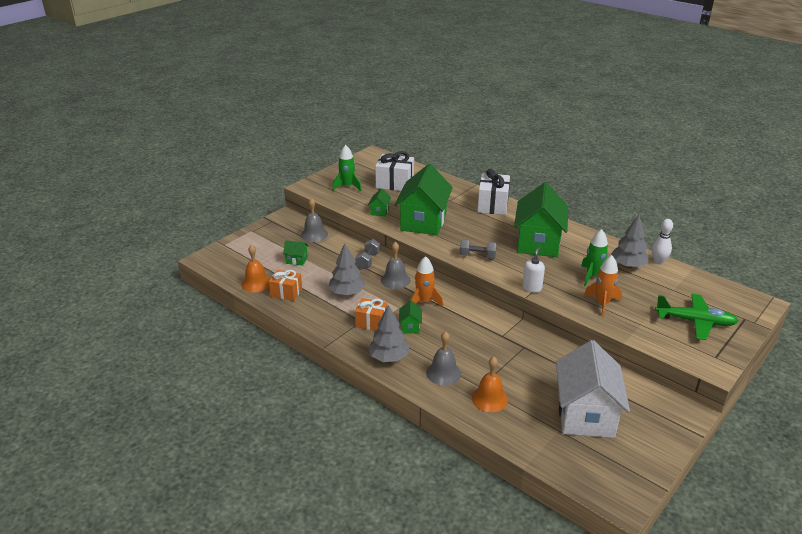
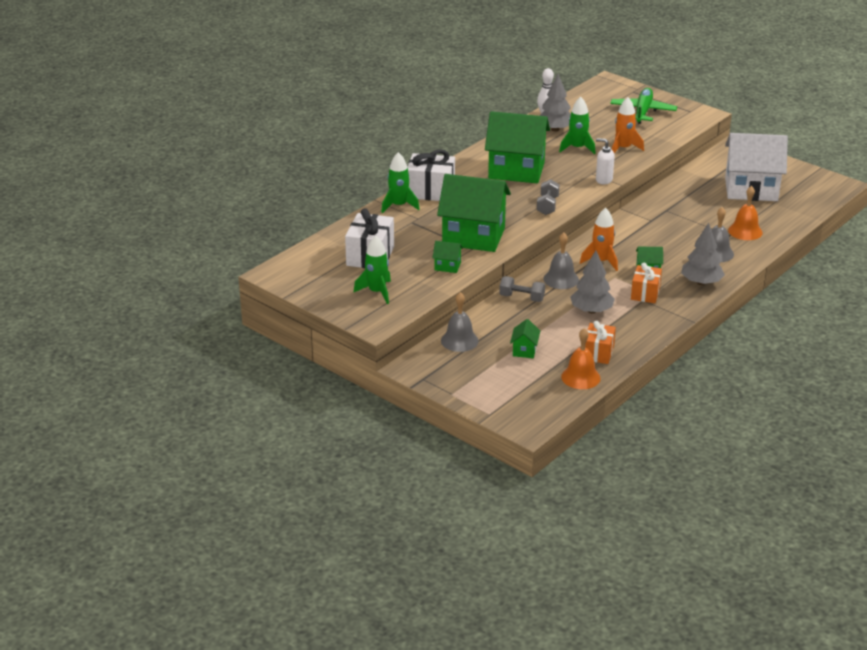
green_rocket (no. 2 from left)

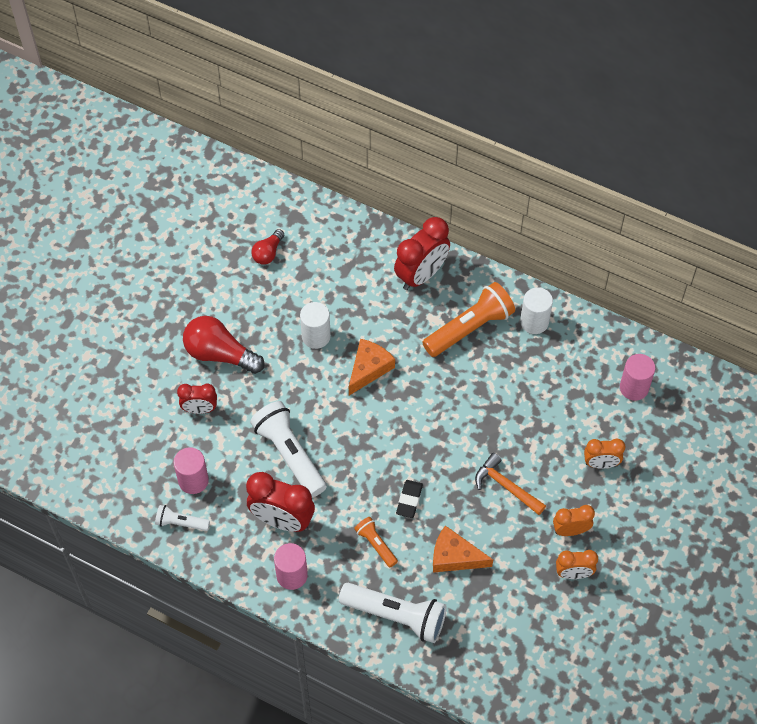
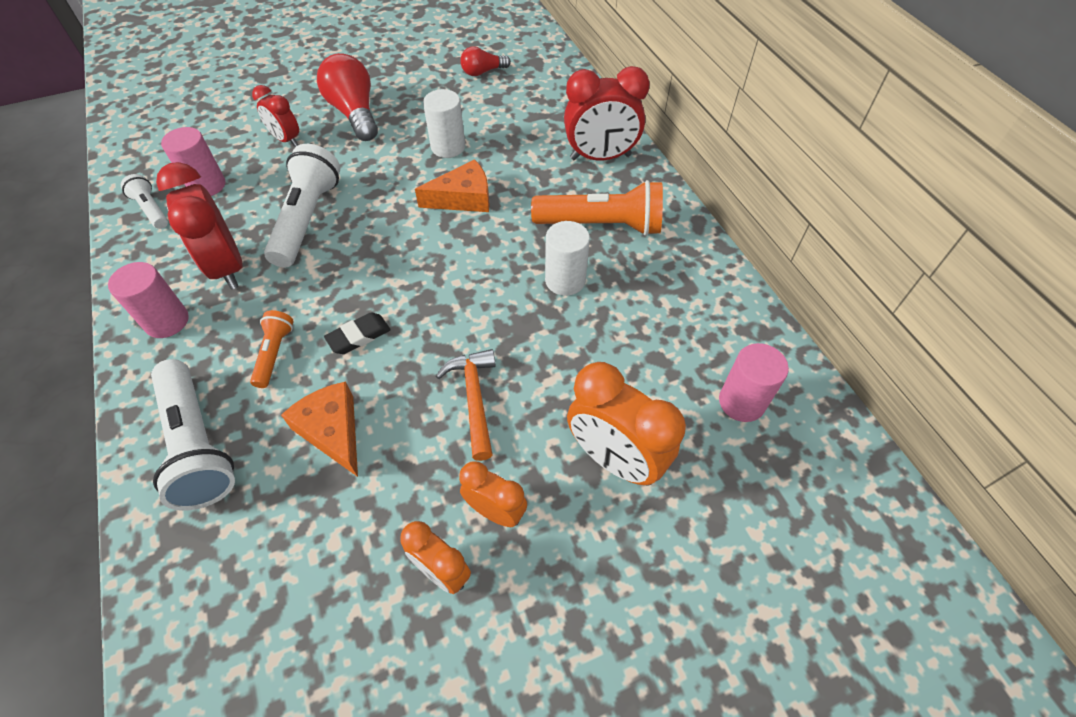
white_cylinder (no. 2 from left)
orange_clock (no. 3 from left)

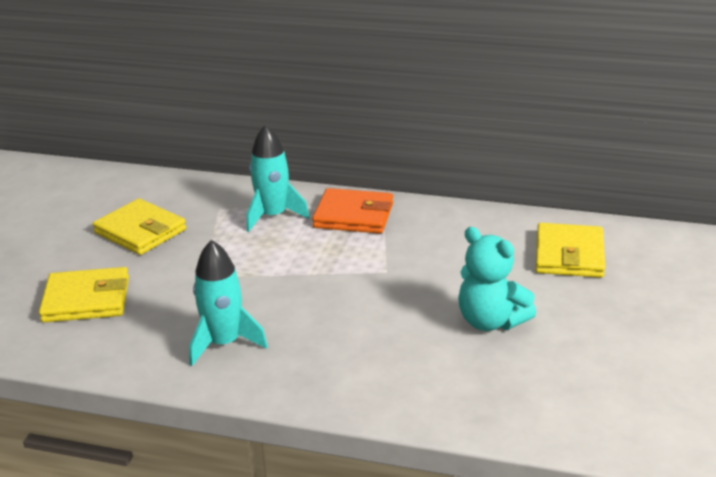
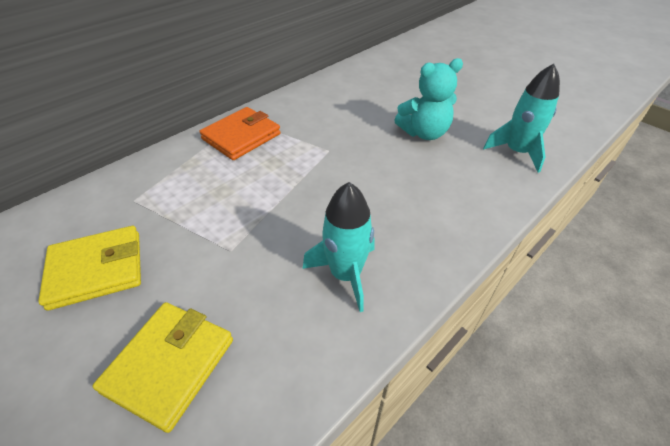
turquoise_rocket (no. 2 from left)
yellow_wallet (no. 3 from left in the first image)

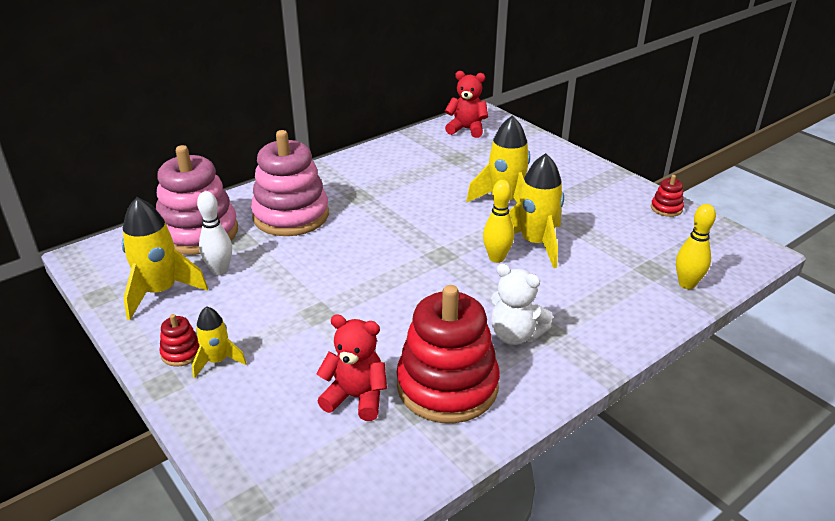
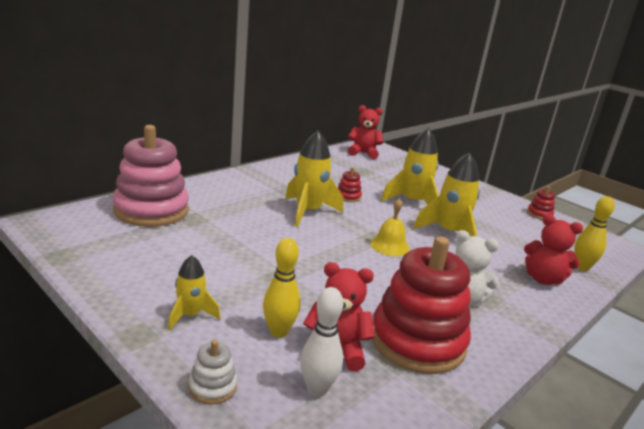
white_stacking_toy
yellow_bowling_pin (no. 1 from left)
yellow_rocket (no. 2 from left)
white_bowling_pin
red_stacking_toy (no. 1 from left)
yellow_bell
red_teddy_bear (no. 3 from left)
pink_stacking_toy (no. 2 from left in the first image)

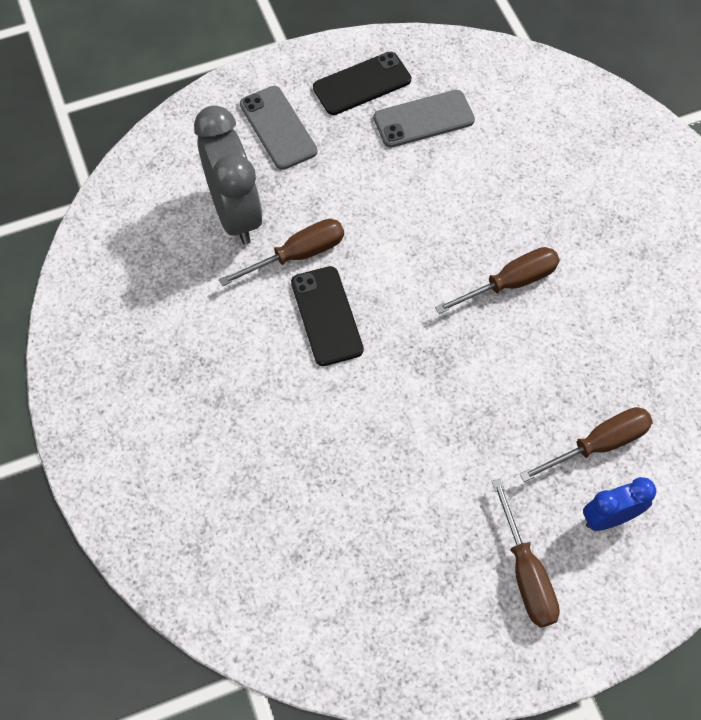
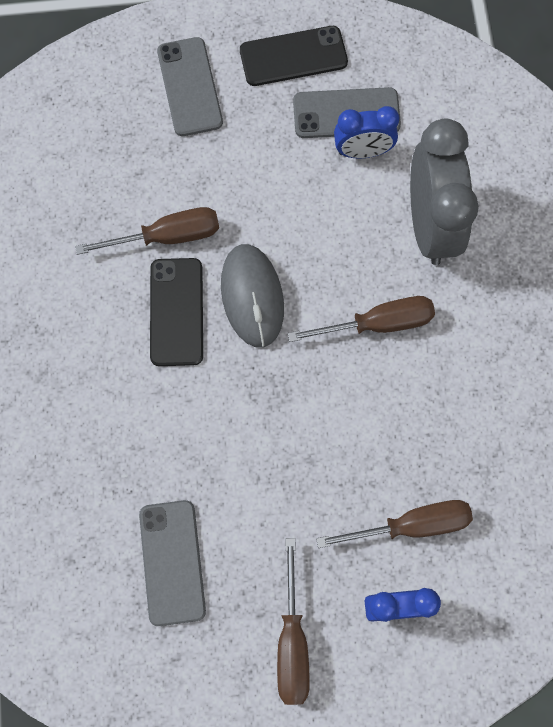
grey_phone (no. 1 from left)
grey_mouse
blue_clock (no. 1 from left)
grey_clock

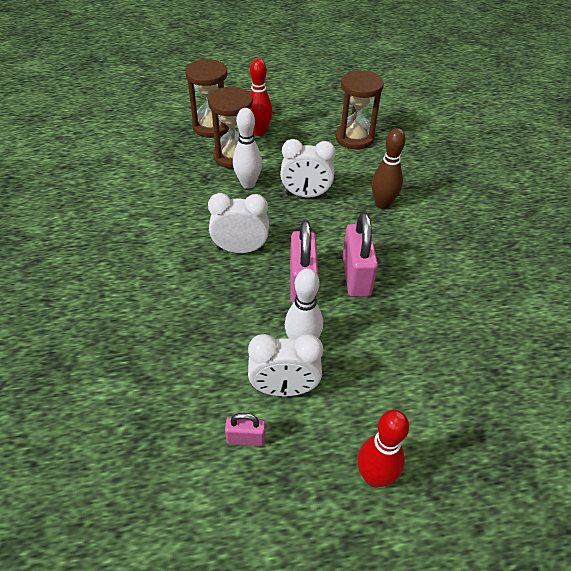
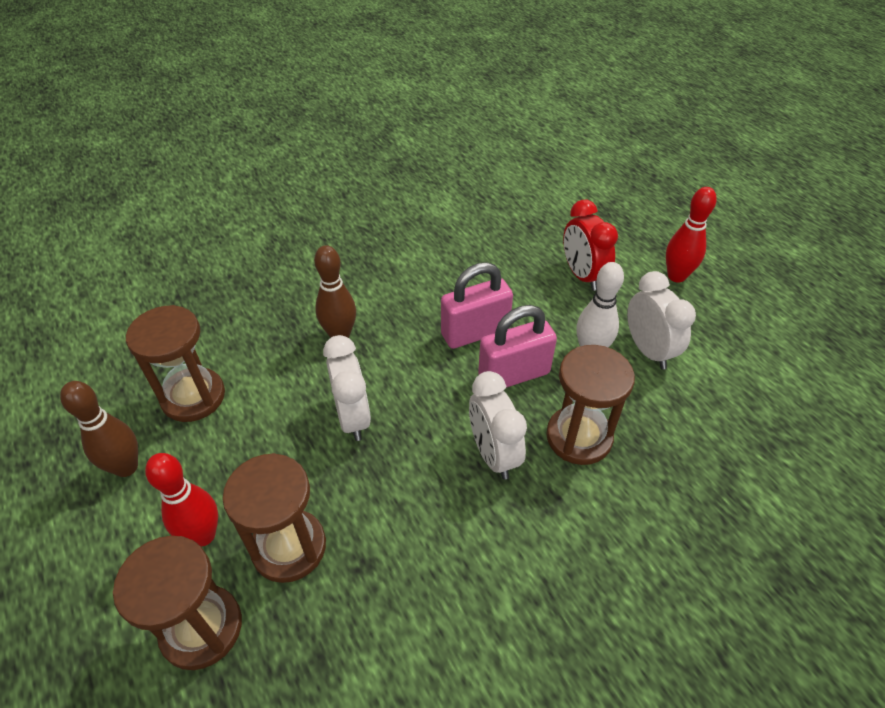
brown_bowling_pin (no. 1 from left)
brown_hourglass (no. 4 from left)
red_clock
pink_padlock (no. 1 from left in the first image)
white_bowling_pin (no. 1 from left in the first image)

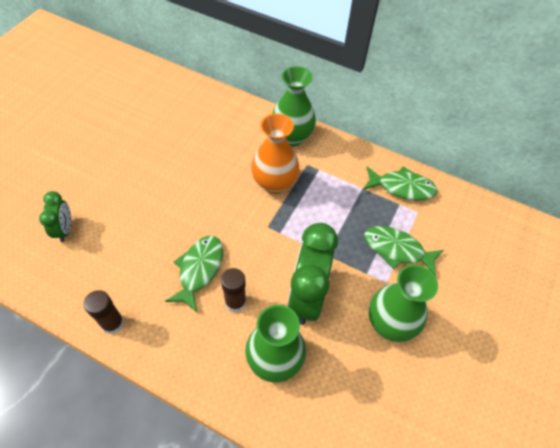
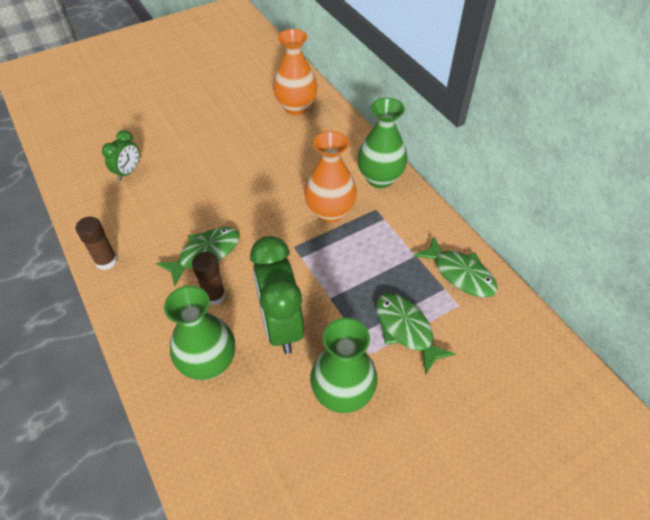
green_clock (no. 2 from left)
orange_vase (no. 1 from left)

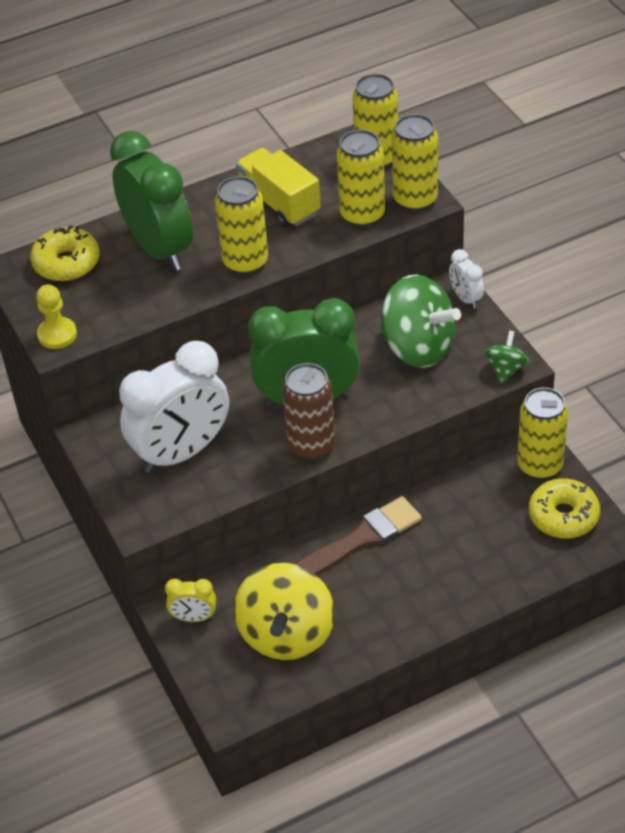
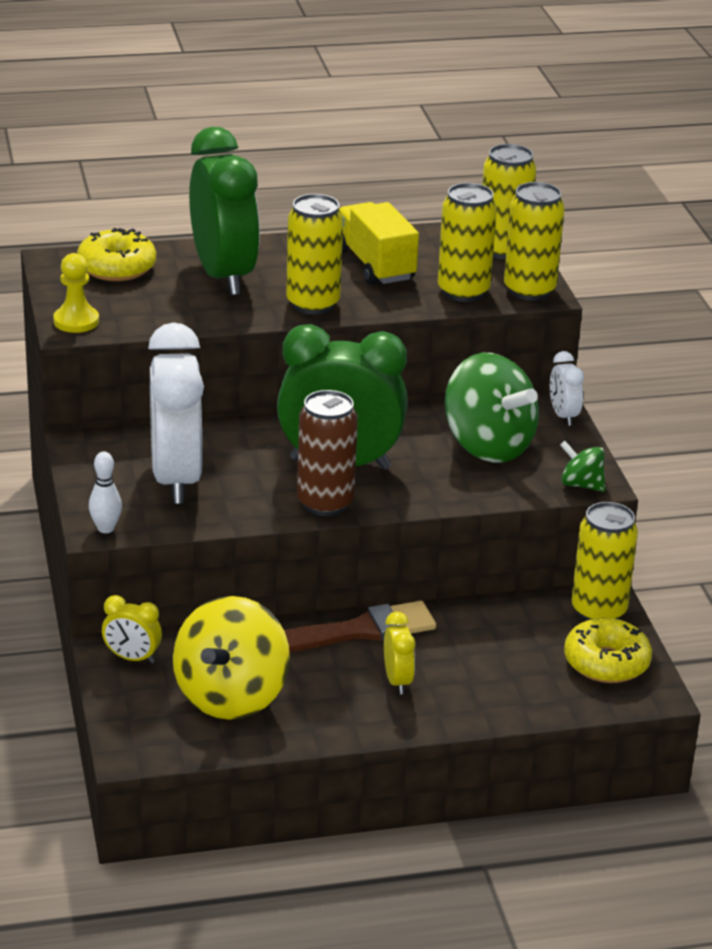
white_bowling_pin
white_clock (no. 1 from left)
yellow_clock (no. 2 from left)
green_spinning_top (no. 2 from left)

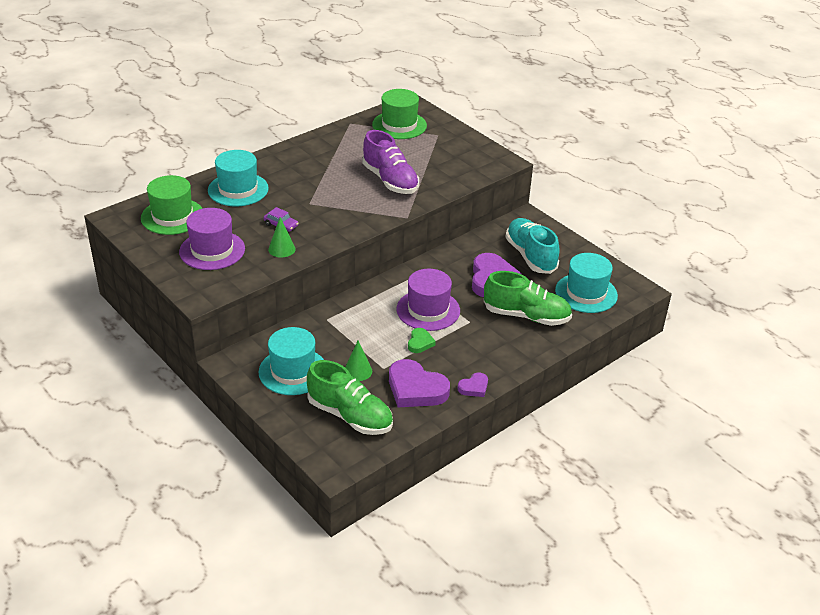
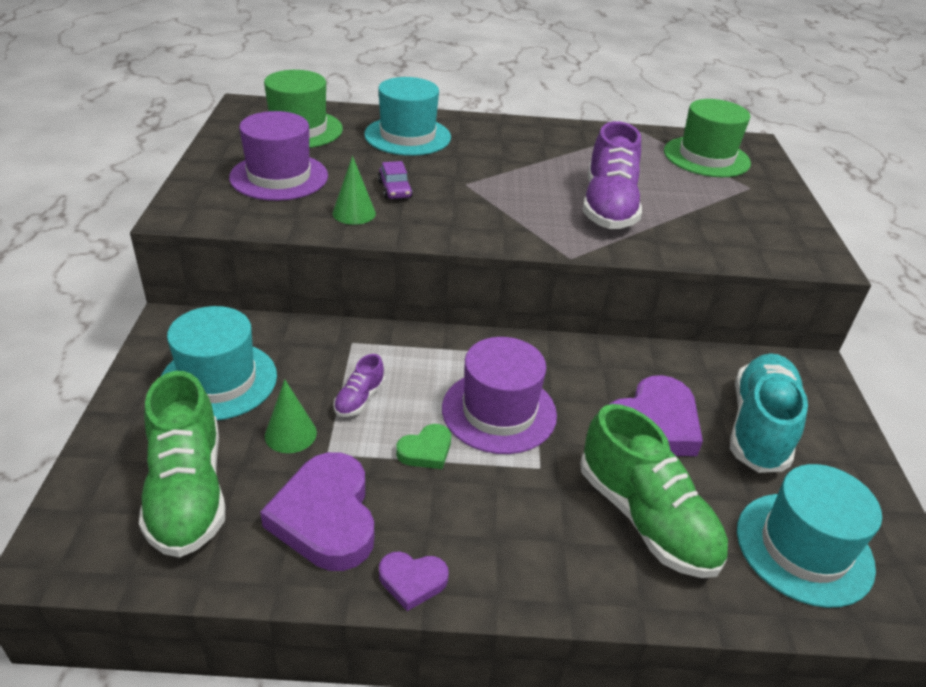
purple_shoe (no. 1 from left)

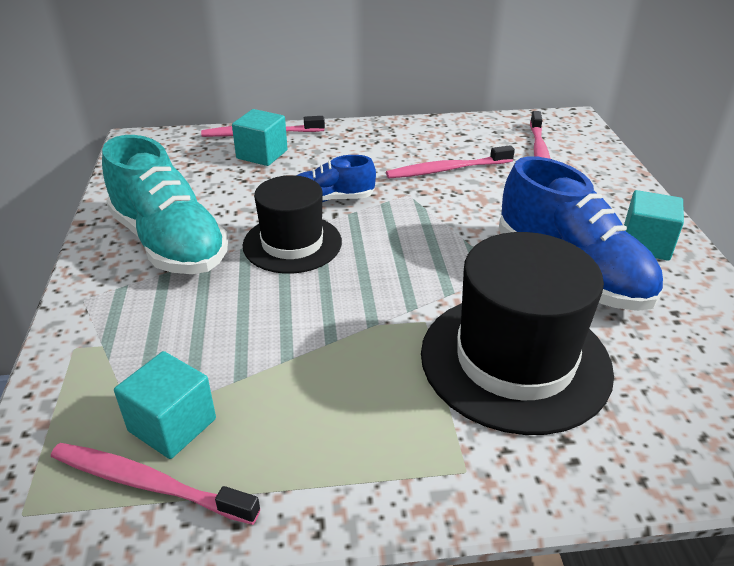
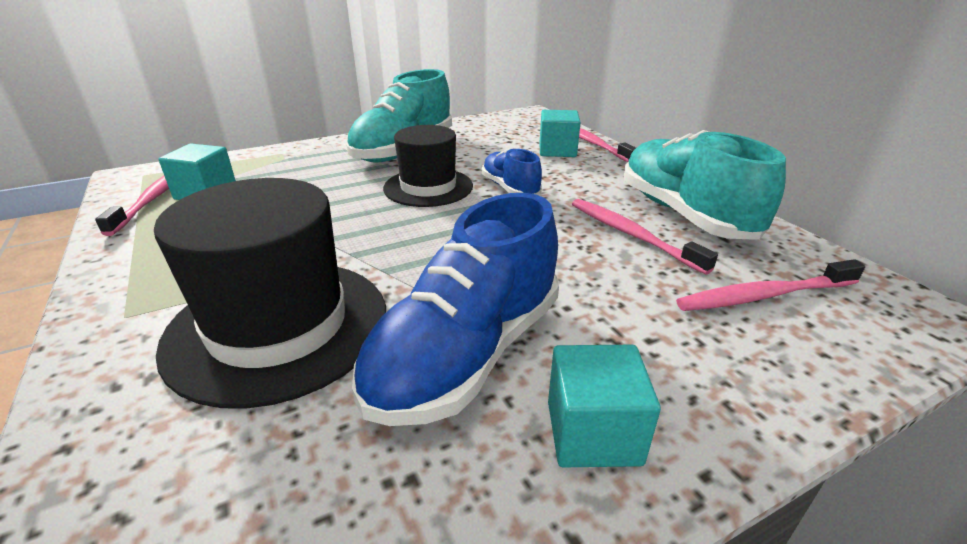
turquoise_shoe (no. 2 from left)

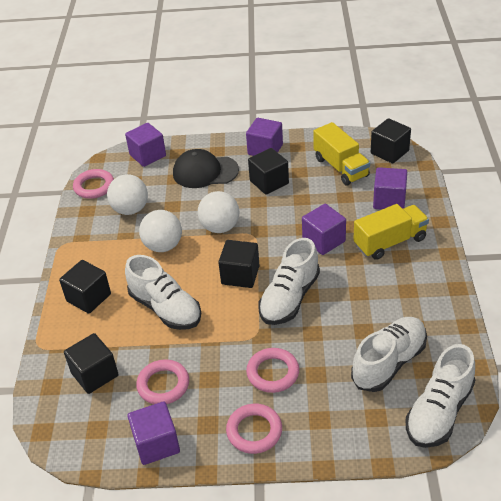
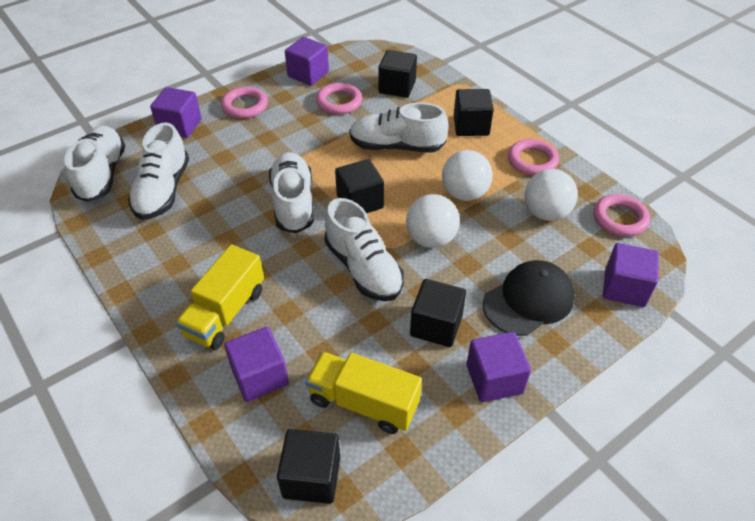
purple_cube (no. 1 from left)
white_shoe (no. 4 from left)
pink_ring (no. 3 from left)

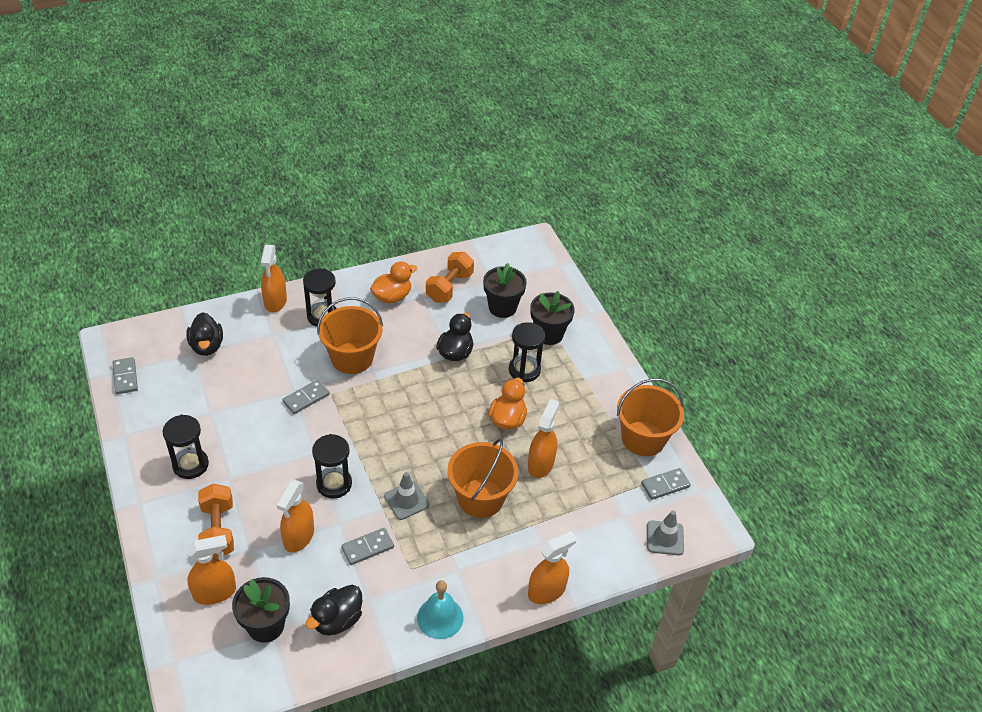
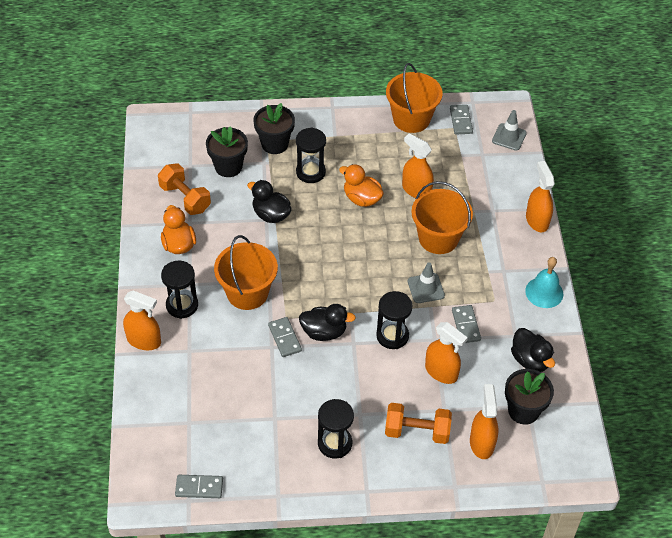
black_duck (no. 2 from left)

